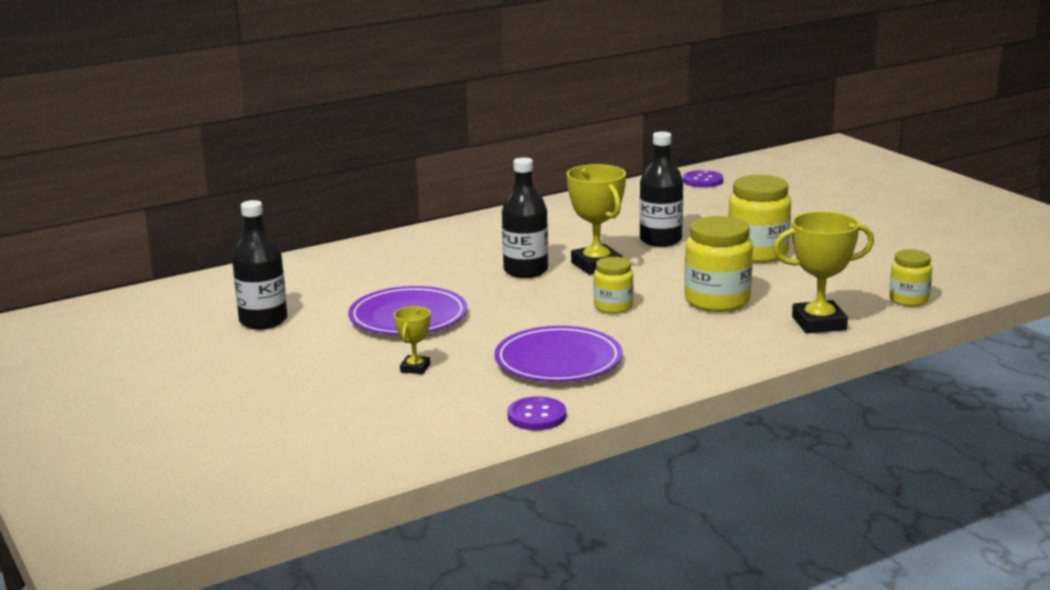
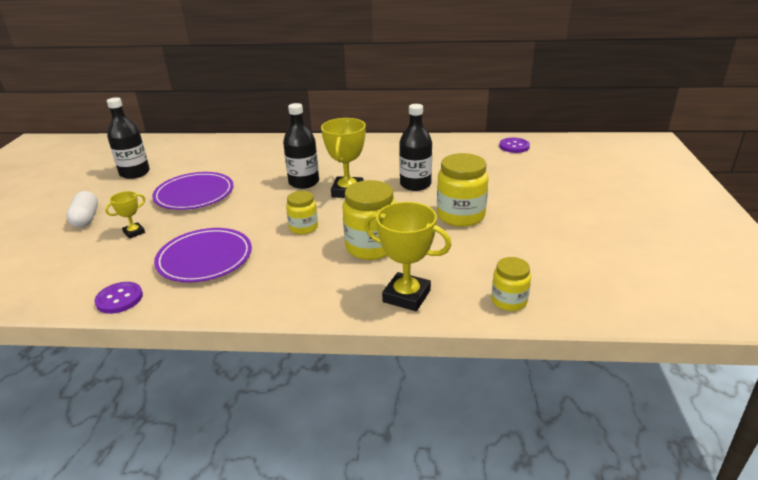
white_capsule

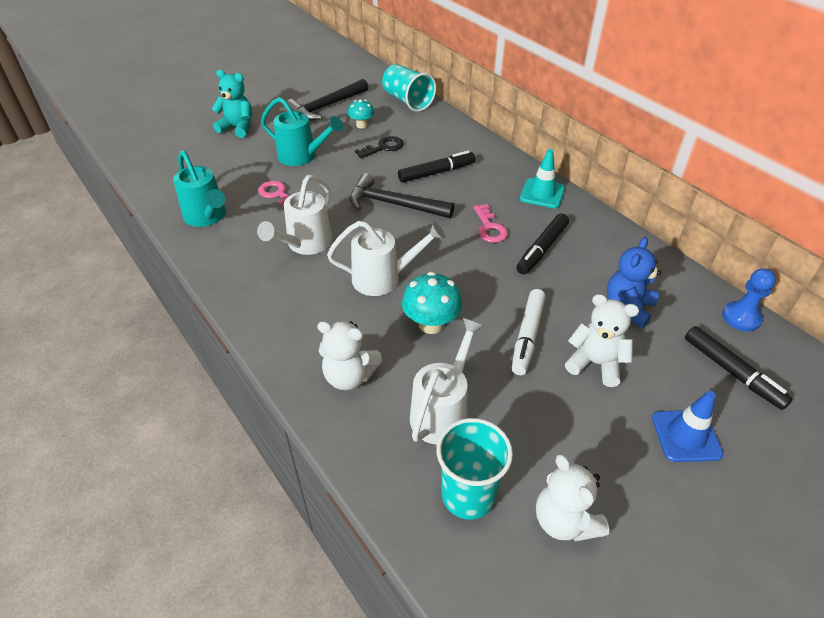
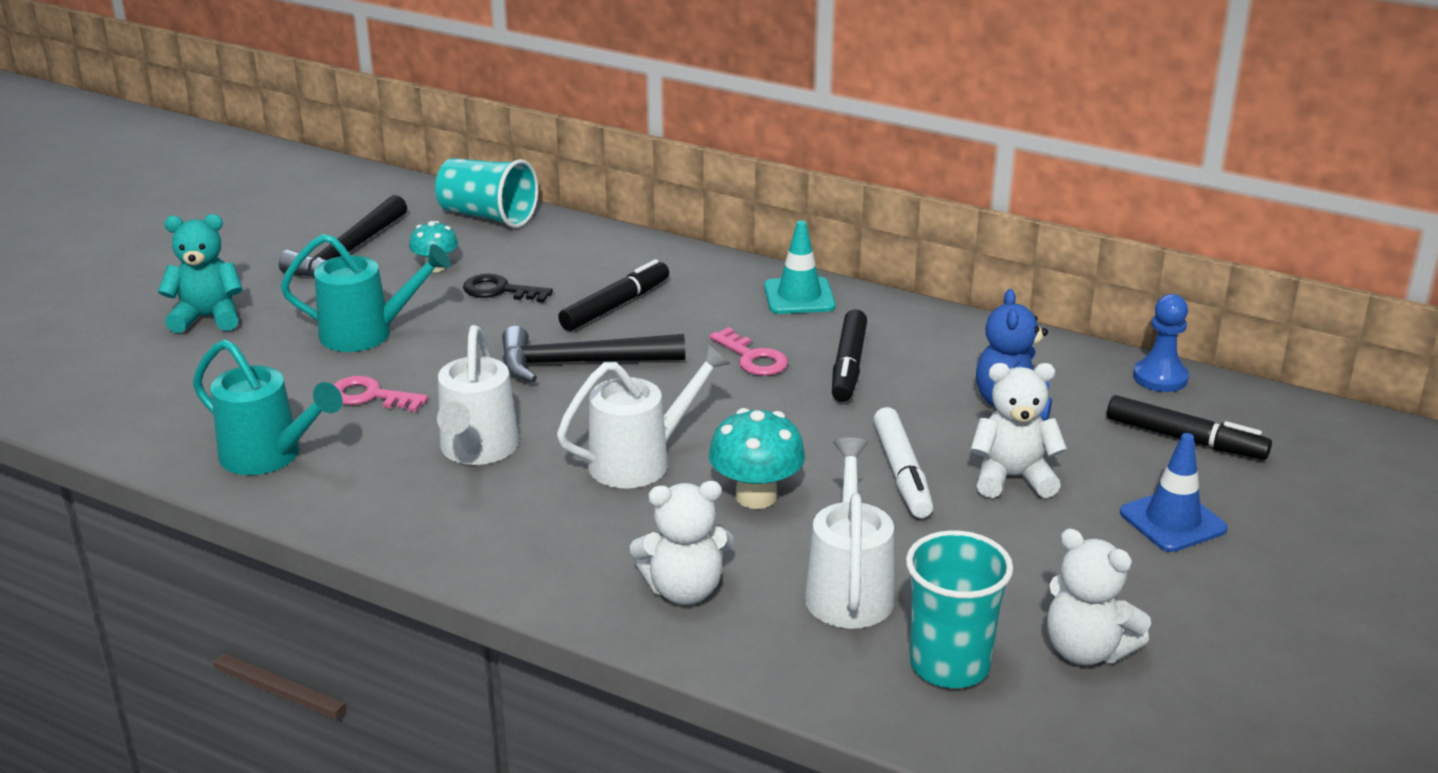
black_key

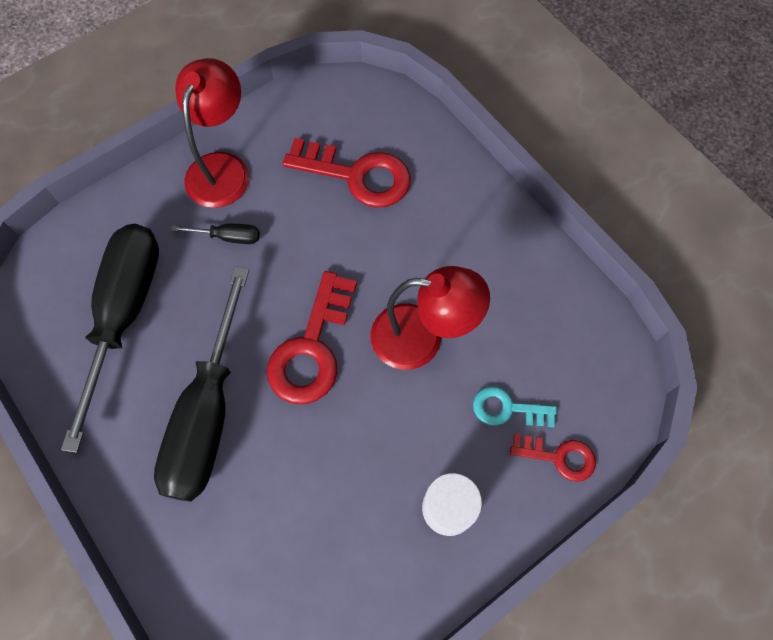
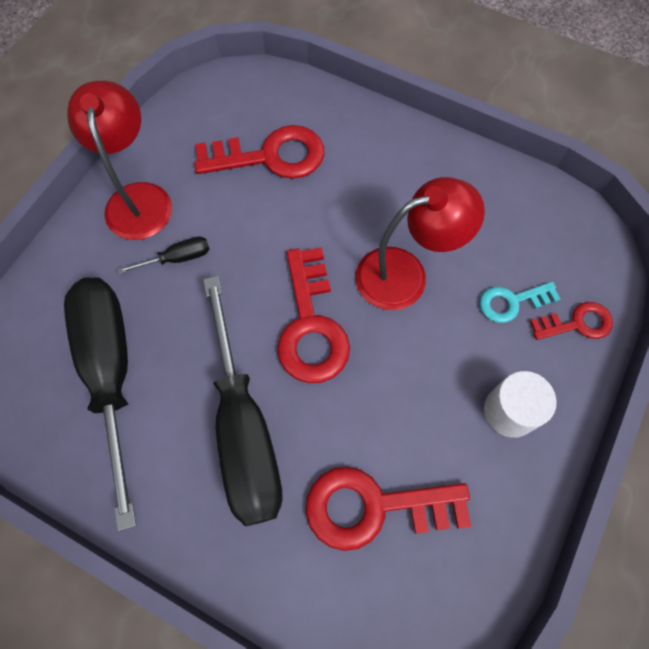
red_key (no. 3 from left)

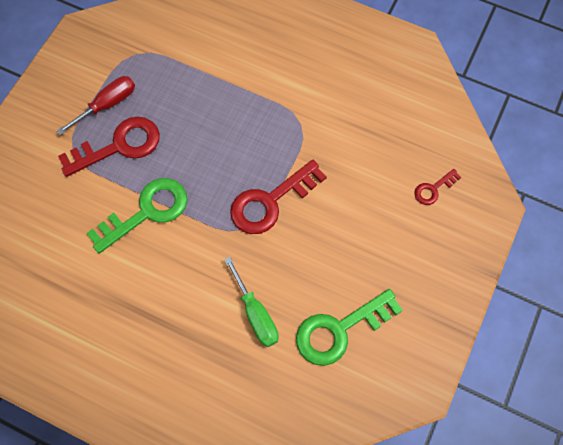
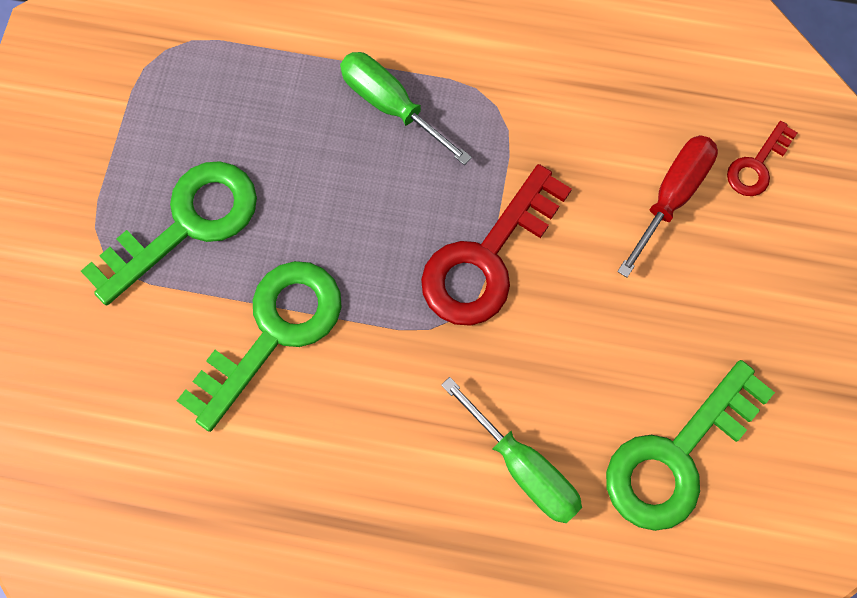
green_key (no. 1 from left)
green_screwdriver (no. 1 from left)
red_screwdriver

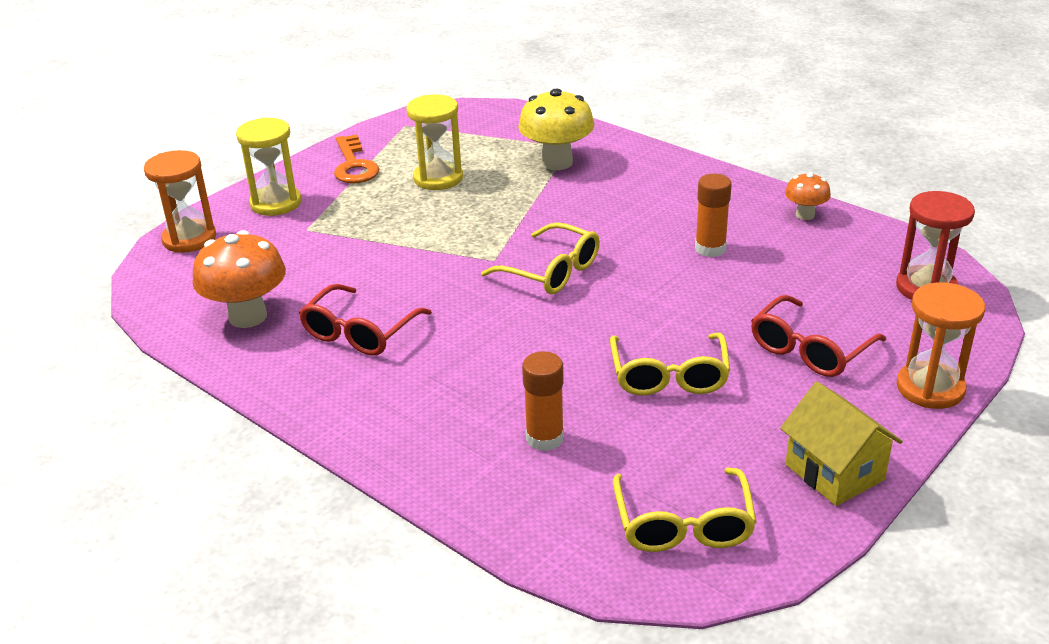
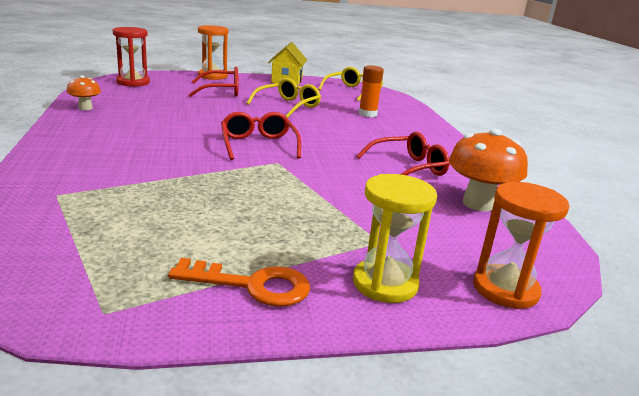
orange_key
red_glasses (no. 2 from left)
yellow_hourglass (no. 2 from left in the first image)
yellow_mushroom
orange_glue_stick (no. 2 from left in the first image)

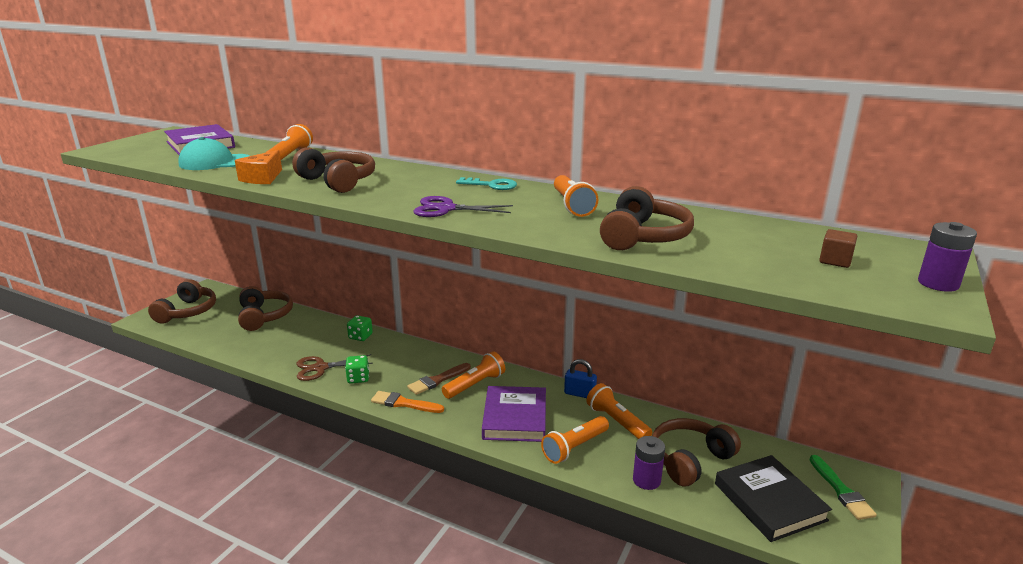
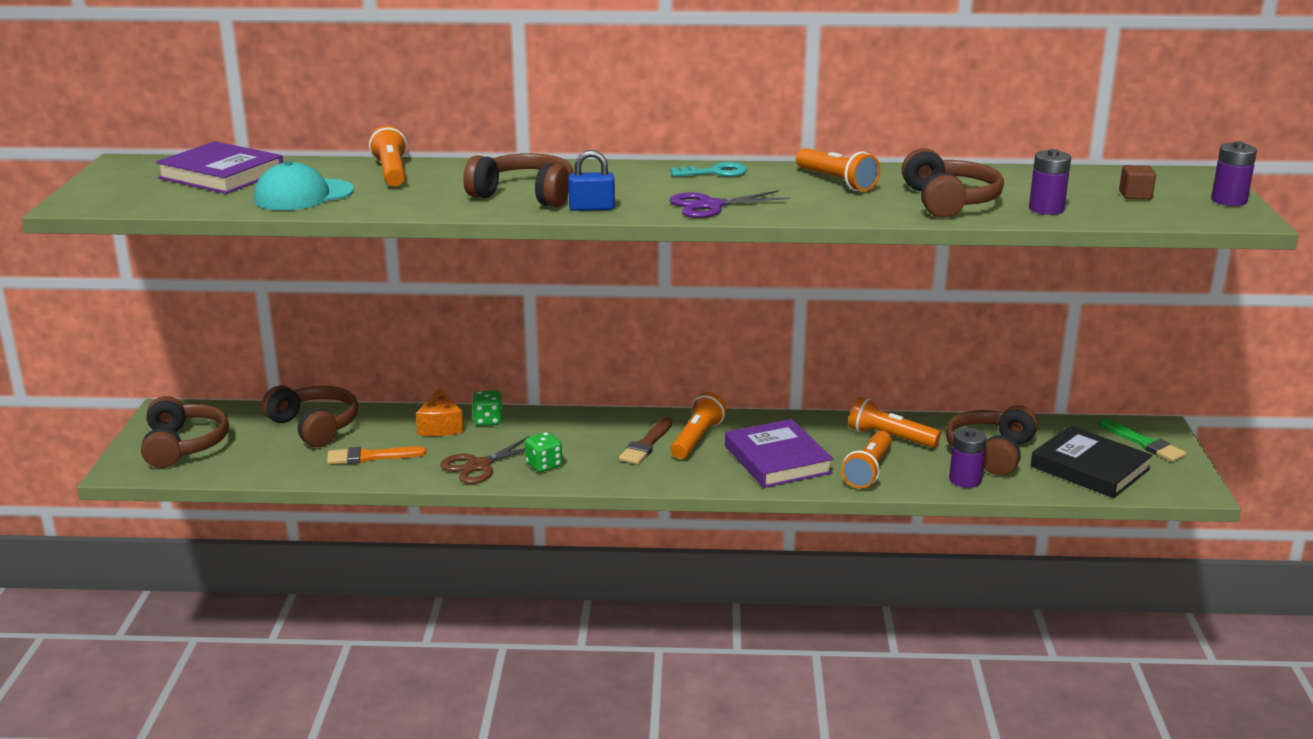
orange_brush
orange_cheese
blue_padlock
purple_battery (no. 2 from left)

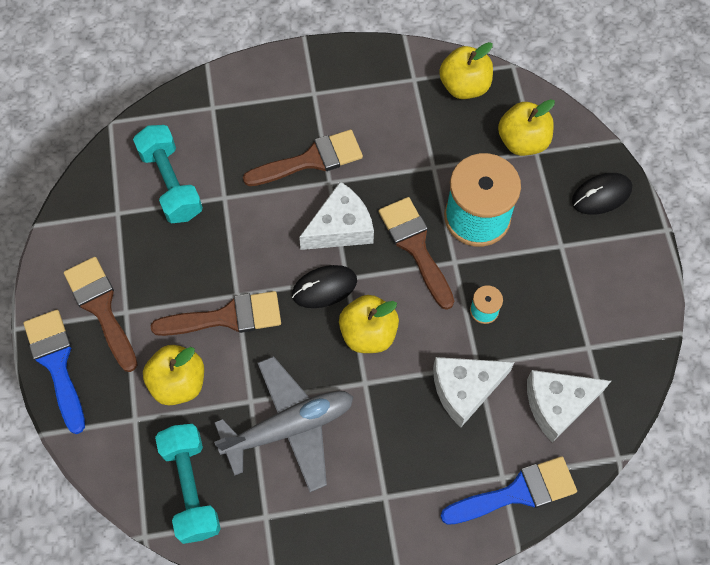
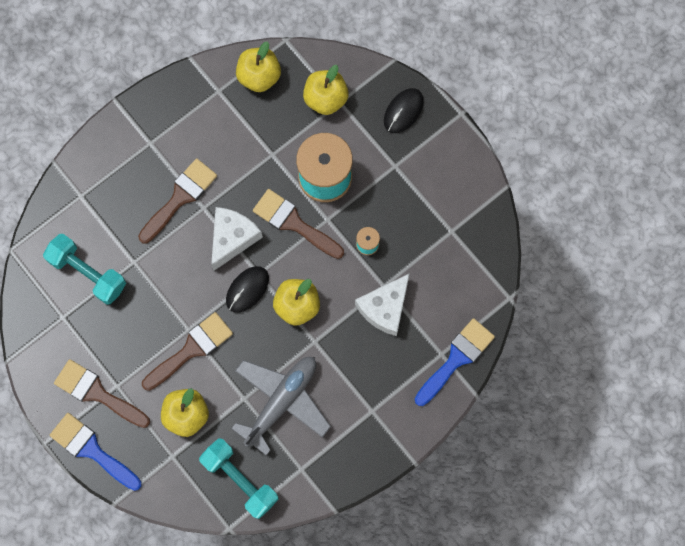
white_cheese (no. 3 from left in the first image)

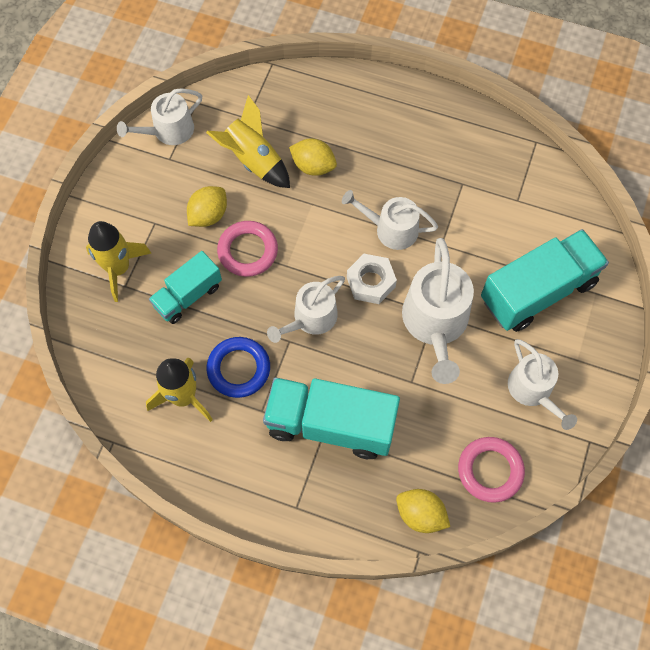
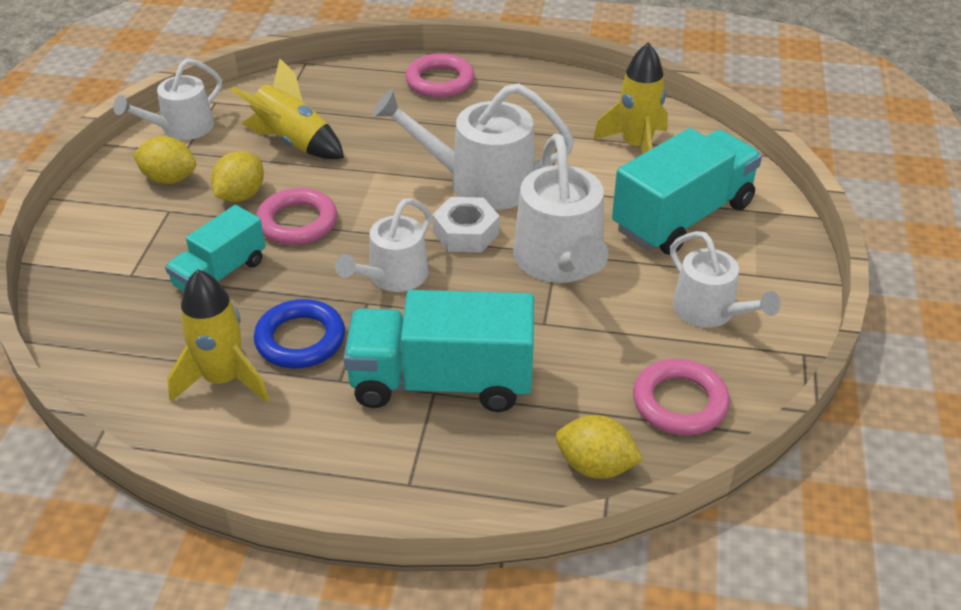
yellow_lemon (no. 1 from left)
white_watering_can (no. 3 from left)
pink_ring (no. 2 from left)
yellow_rocket (no. 3 from left)

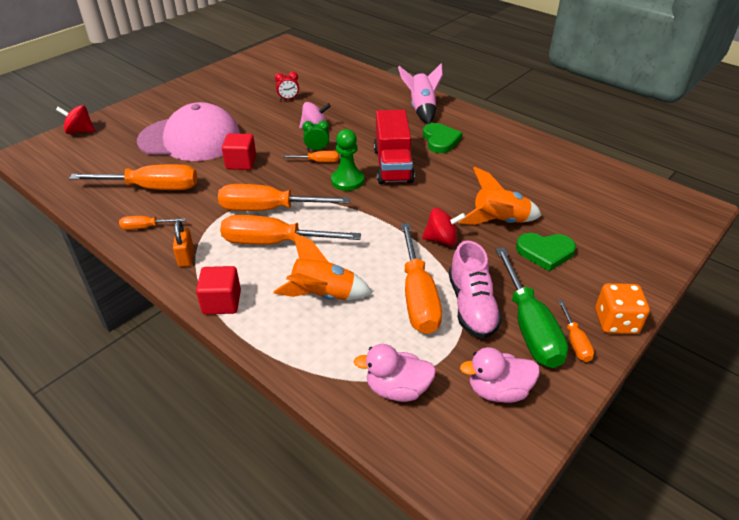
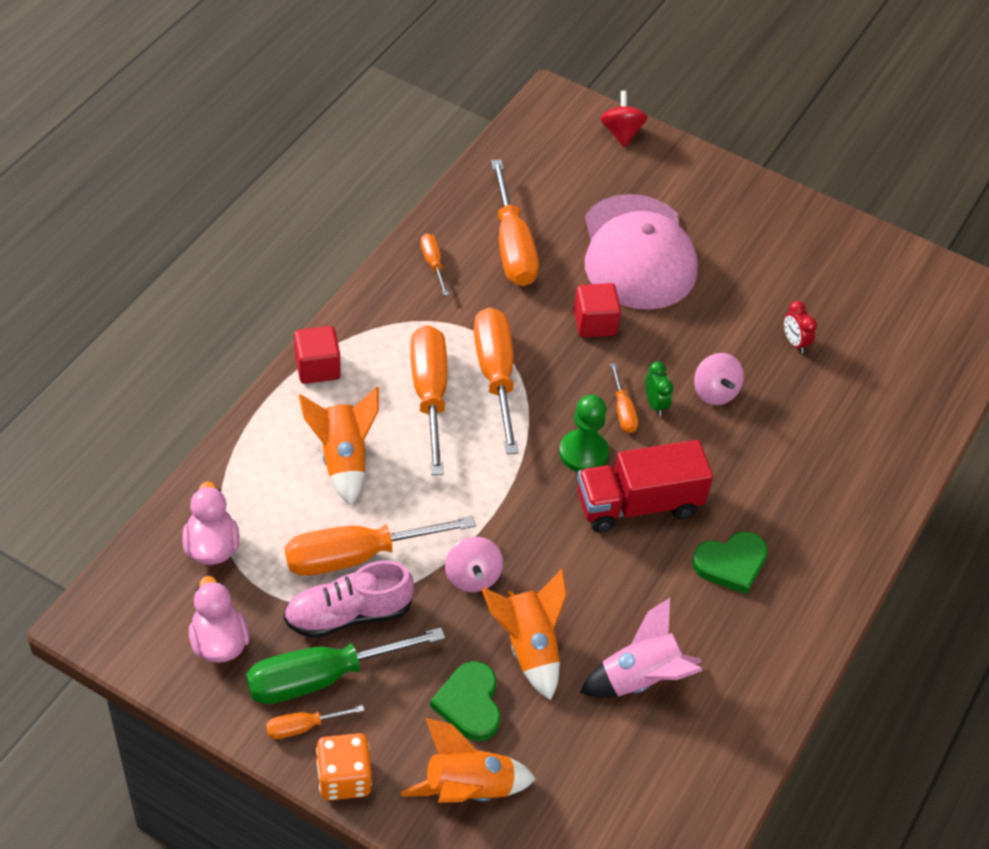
orange_rocket (no. 2 from left)
pink_spinning_top (no. 1 from left)
pink_rocket
orange_padlock

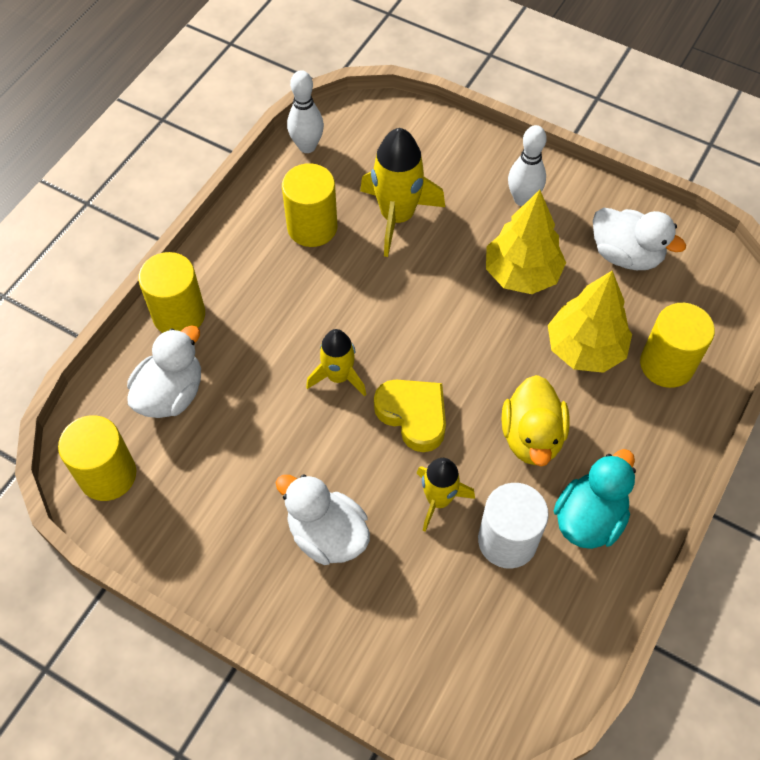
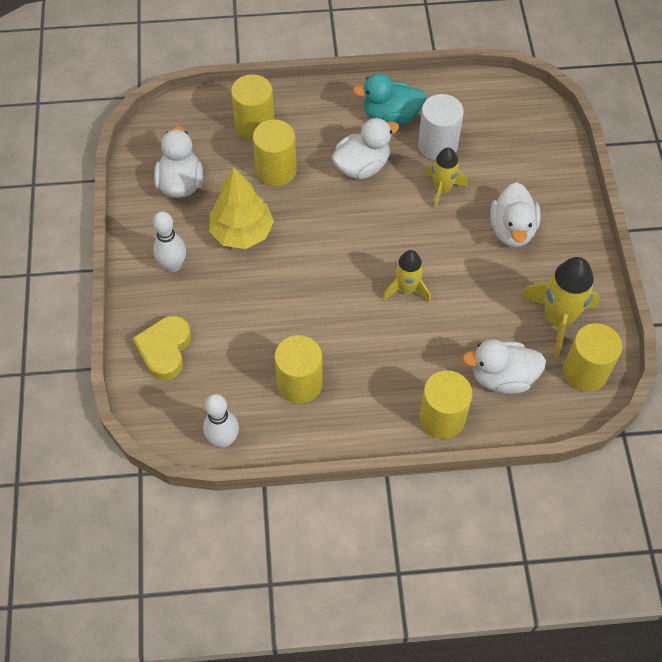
yellow_heart
yellow_cylinder (no. 2 from left)
white_duck (no. 2 from left)
yellow_rocket (no. 3 from left)

